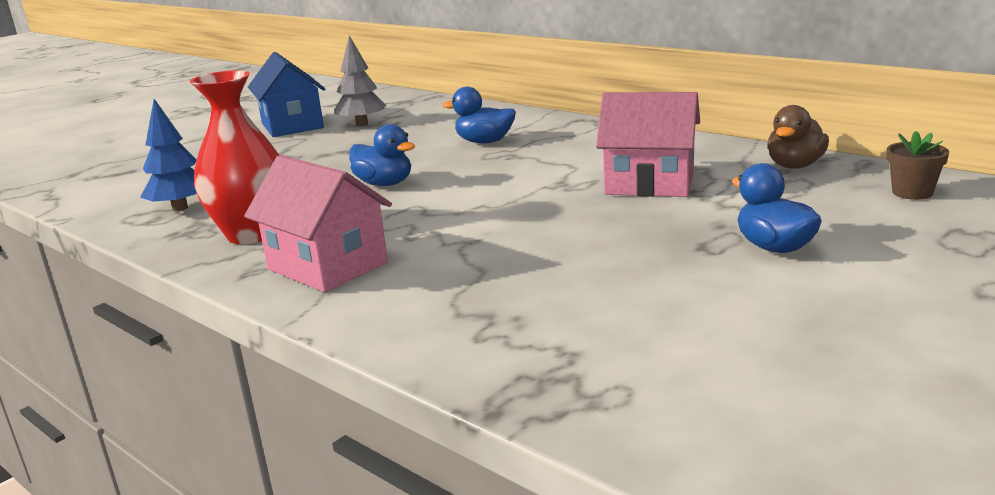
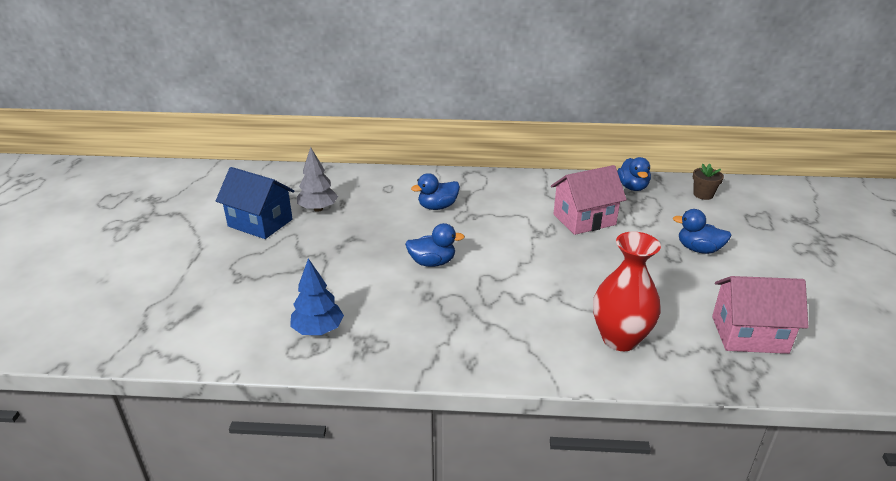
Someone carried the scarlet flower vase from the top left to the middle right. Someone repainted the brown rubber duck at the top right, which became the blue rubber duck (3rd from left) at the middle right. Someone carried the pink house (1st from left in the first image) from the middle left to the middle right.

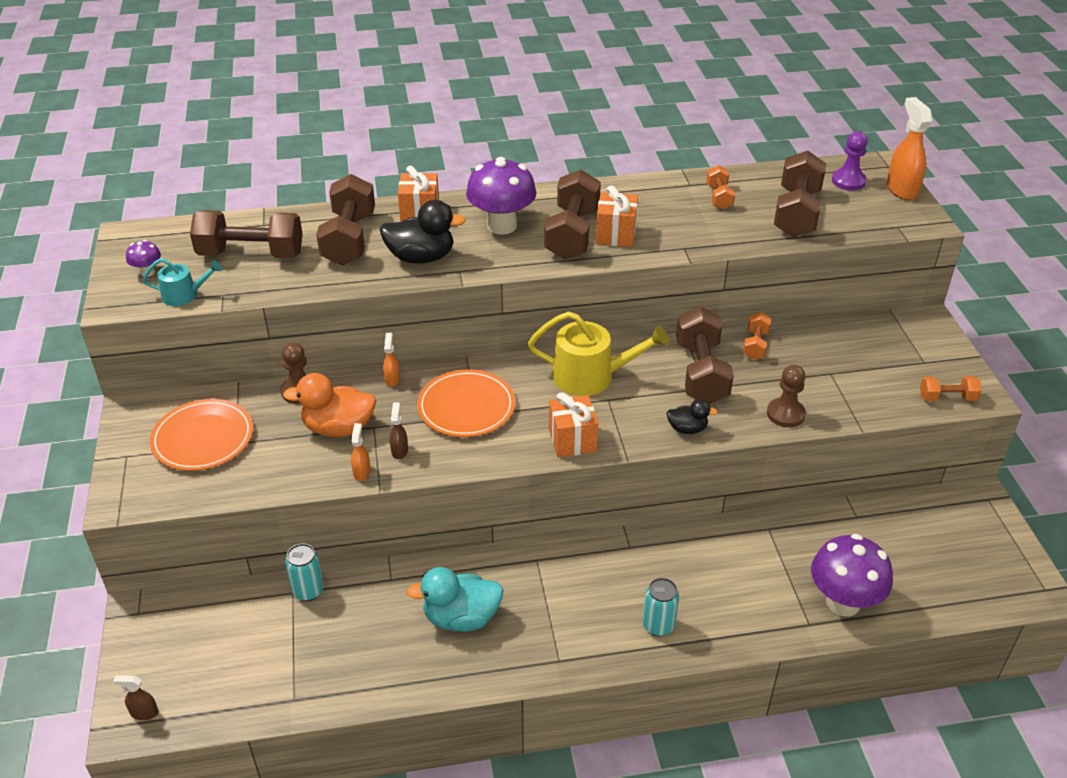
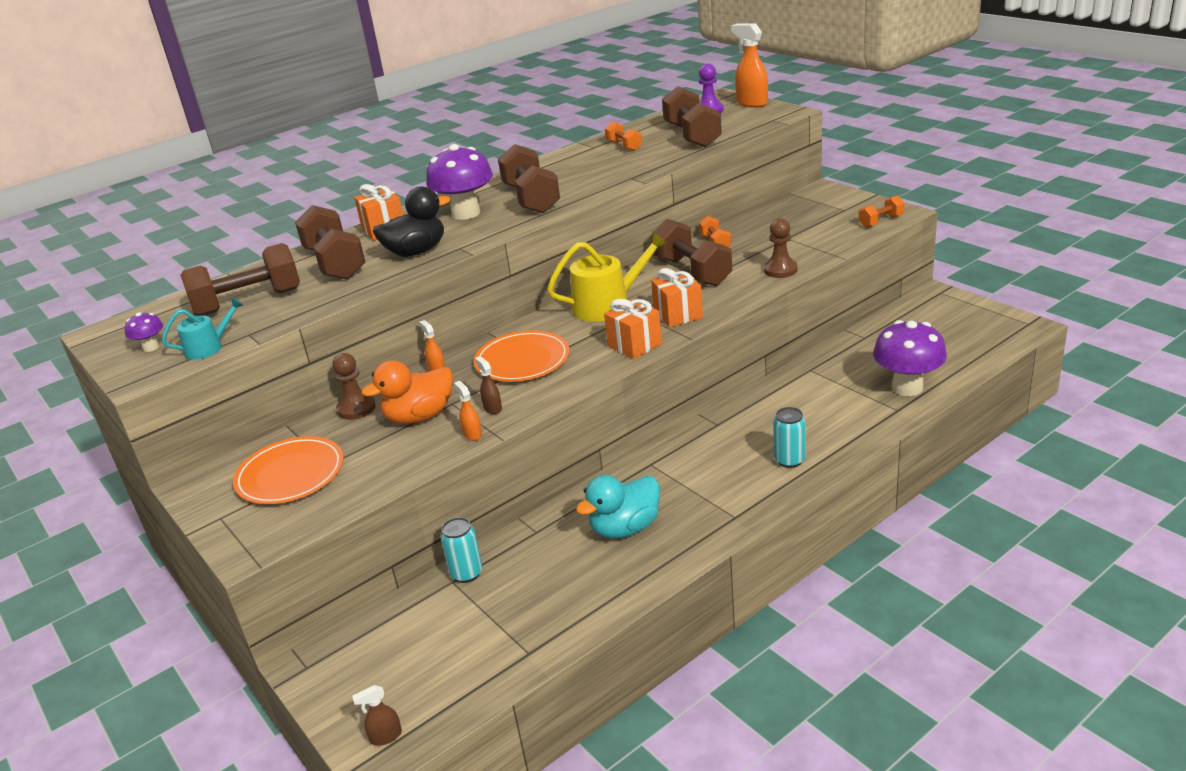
Someone carried the orange wrapped gift (3rd from left) from the top centre to the centre. Someone took away the ebony rubber duck (2nd from left) at the centre.

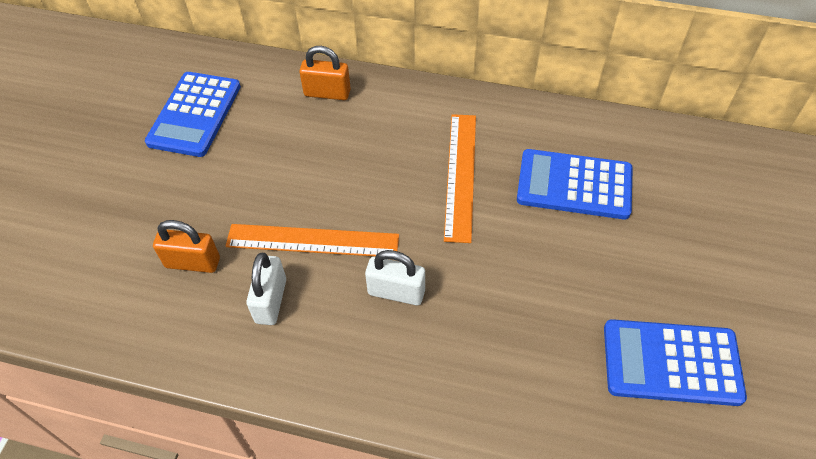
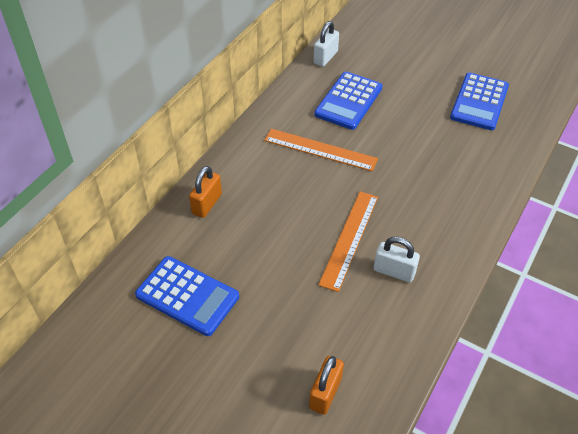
Someone carried the orange padlock (1st from left in the first image) from the middle left to the bottom centre. Someone carried the white padlock (2nd from left in the first image) from the centre to the top centre.

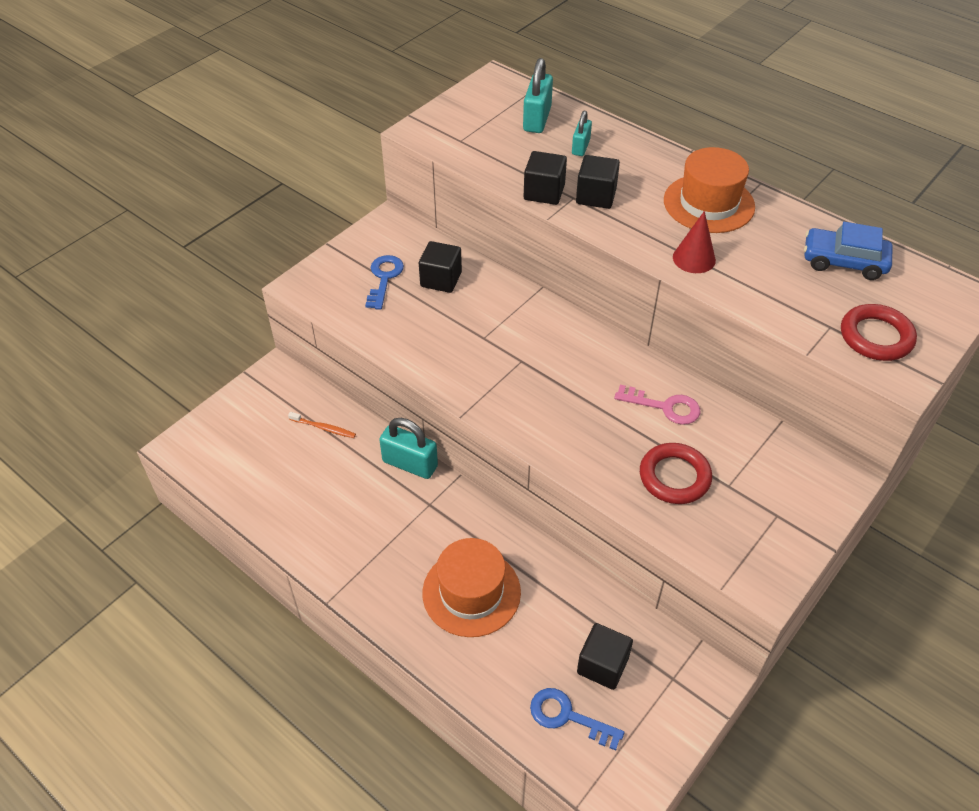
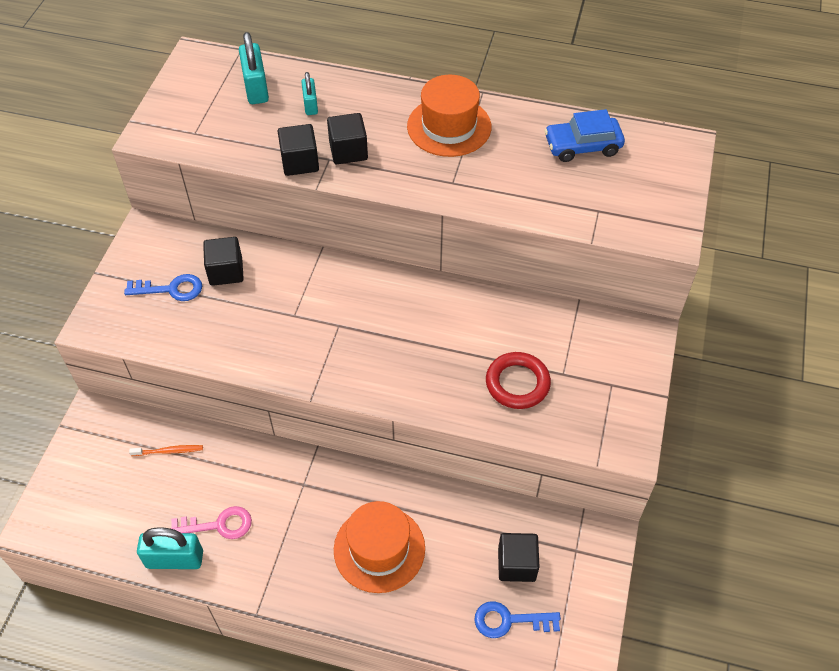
Someone took away the scarlet cone shape at the top right. Someone rotated the blue latchkey (1st from left) at the centre by 105 degrees clockwise. Someone took away the scarlet torus (2nd from left) at the middle right. Someone carried the pink latchkey from the middle right to the bottom left. Someone carried the aqua padlock (1st from left) from the centre to the bottom left.

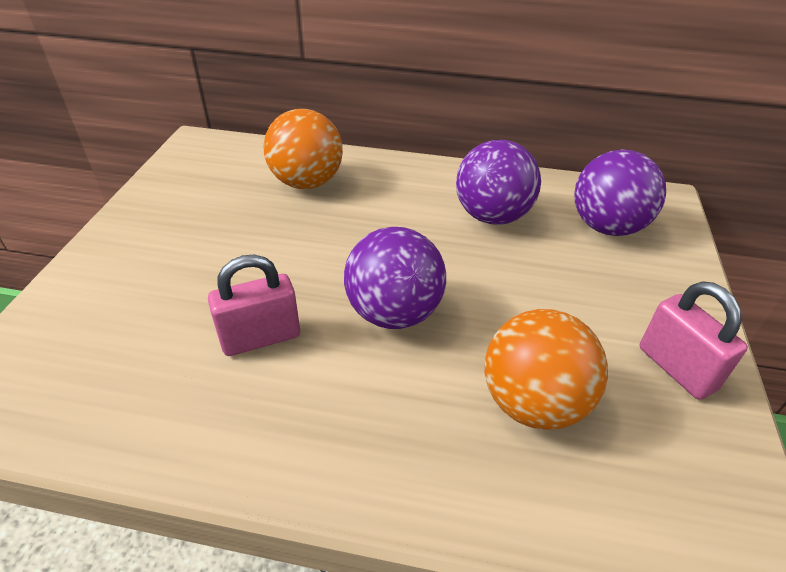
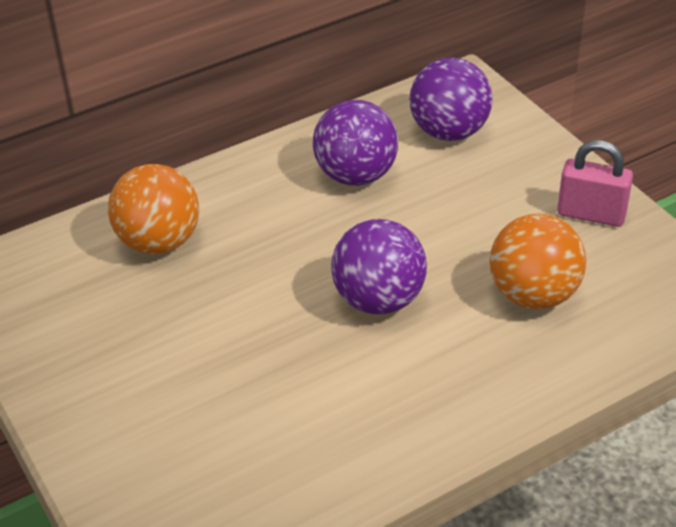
Someone took away the pink padlock (1st from left) at the middle left.

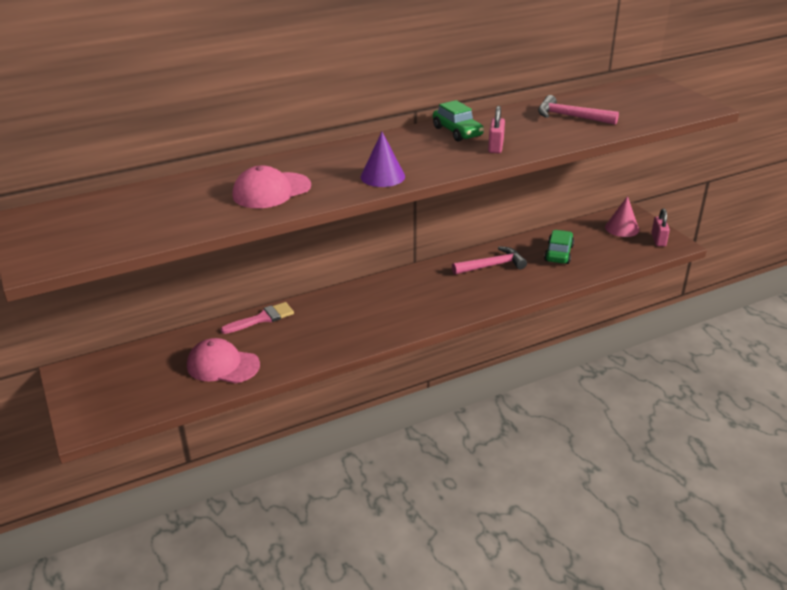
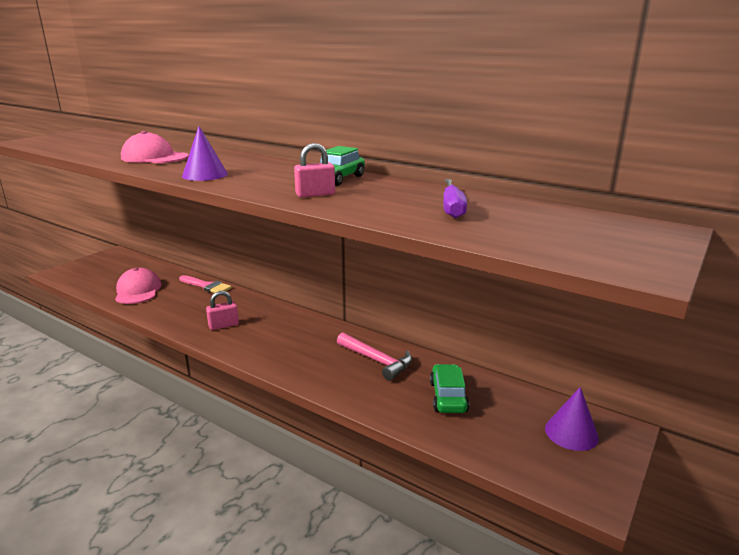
Someone swapped the pink hammer (2nd from left) at the top right for the royal purple flat screwdriver at the centre. Someone repainted the pink cone shape at the middle right, which became the royal purple cone shape (2nd from left) at the bottom right. Someone carried the pink padlock (2nd from left in the first image) from the middle right to the middle left. Someone rotated the green toy car (2nd from left) at the middle right by 75 degrees counterclockwise.

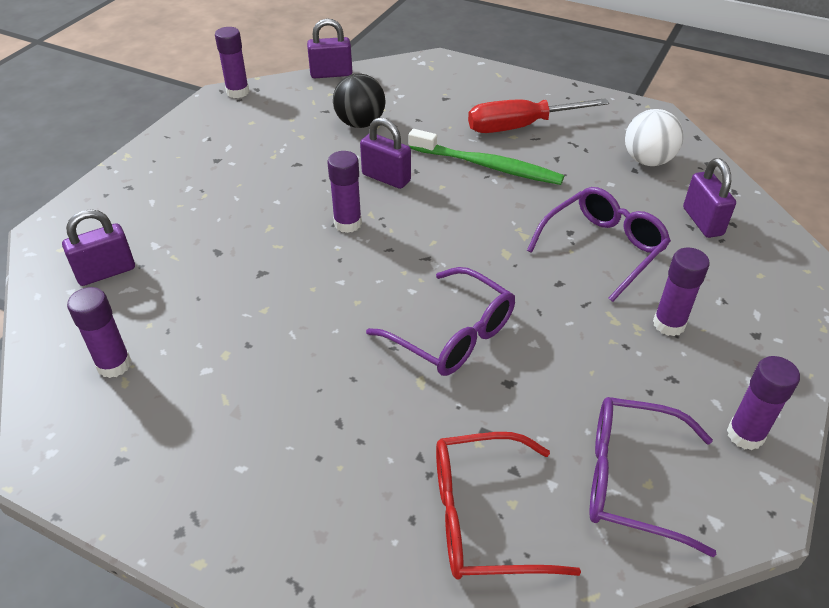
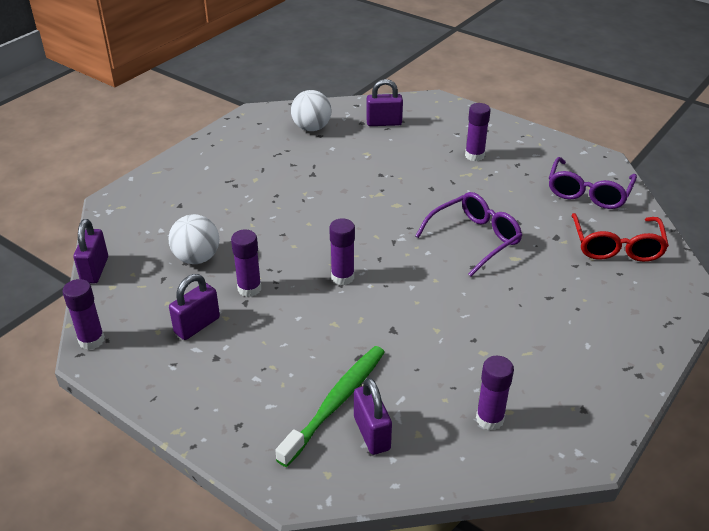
Someone repainted the ebony ball at the top centre, which became the white ball (1st from left) at the middle left. Someone took away the scarlet flat screwdriver at the top centre. Someone carried the royal purple padlock (3rd from left in the first image) from the top centre to the middle left. Someone carried the green dental brush from the top centre to the bottom centre. Someone took away the royal purple spectacles (2nd from left) at the middle right. Someone carried the royal purple glue (5th from left in the first image) from the middle right to the centre.

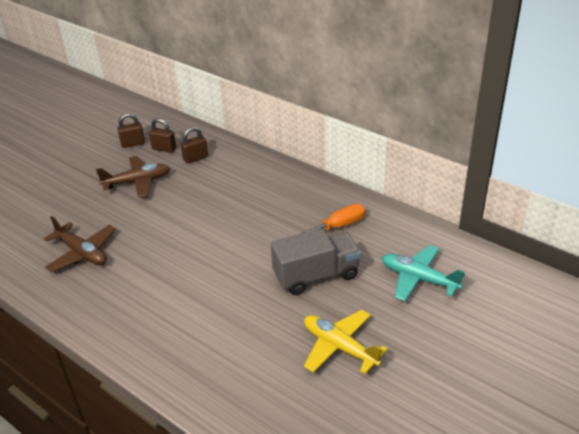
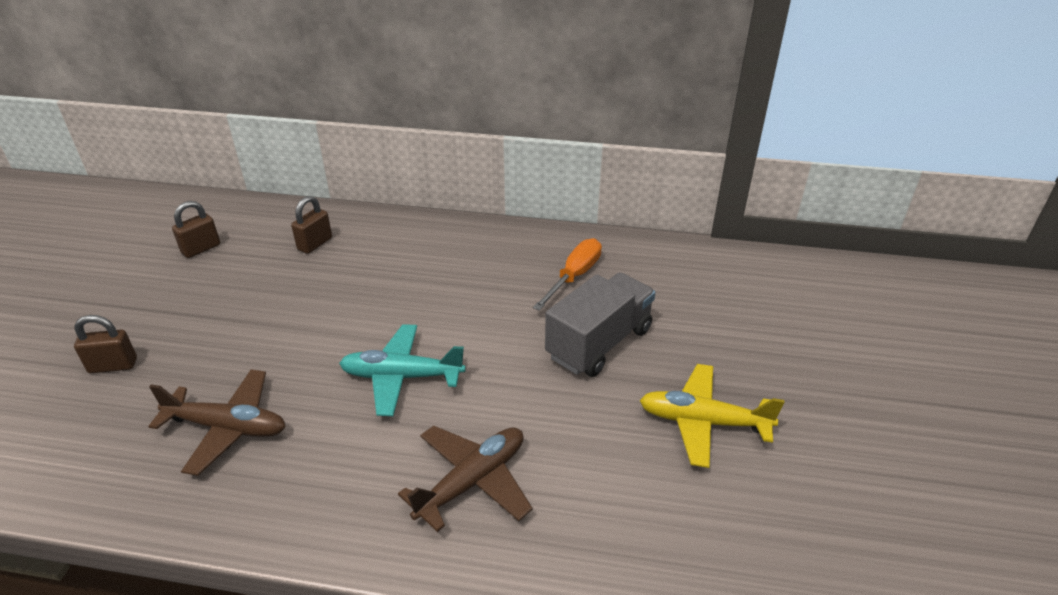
Someone carried the brown padlock (2nd from left in the first image) from the top left to the middle left. Someone carried the brown aeroplane (2nd from left) from the middle left to the bottom centre. Someone carried the aqua aeroplane from the middle right to the centre.

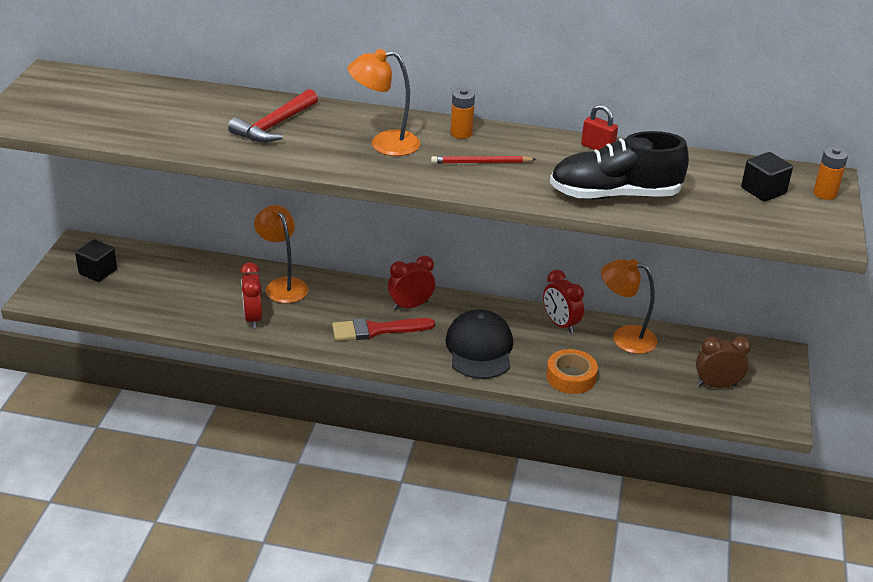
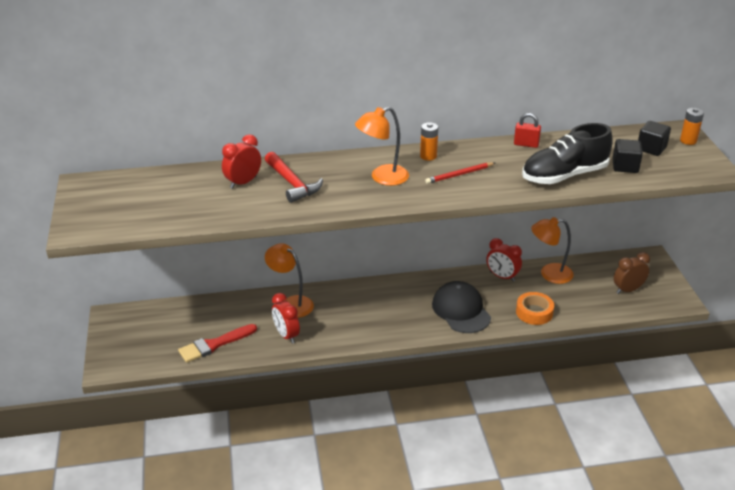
Someone rotated the scarlet hammer at the top left by 45 degrees counterclockwise. Someone carried the ebony solid cube (1st from left) from the middle left to the top right. Someone carried the scarlet clock (2nd from left in the first image) from the centre to the top left. Someone carried the scarlet brush from the centre to the bottom left.

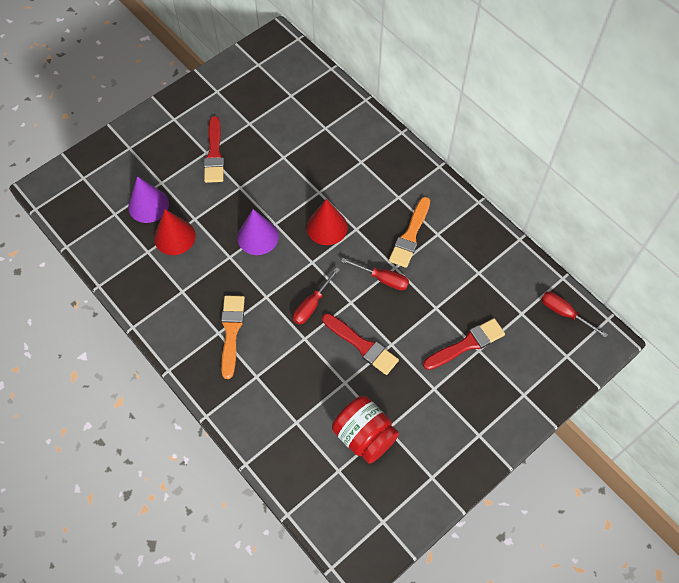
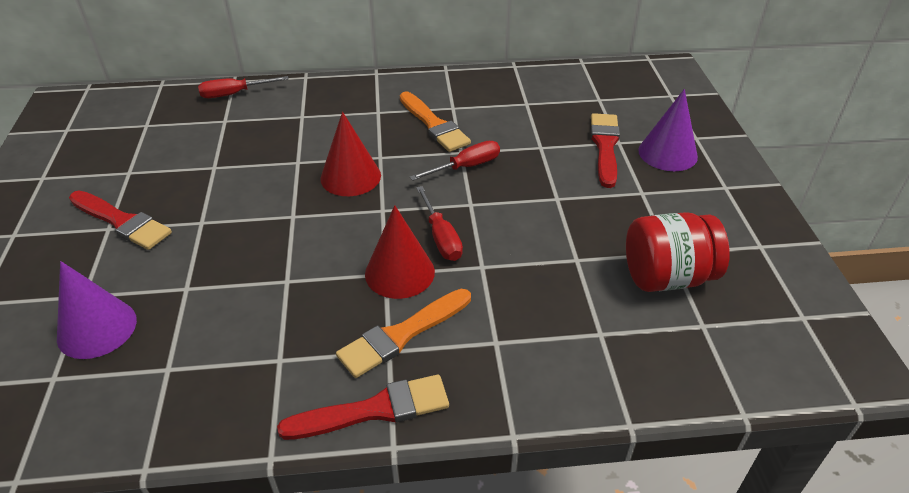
Someone carried the scarlet cone shape (1st from left in the first image) from the middle left to the centre. Someone carried the royal purple cone shape (2nd from left) from the centre to the top right. Someone carried the scarlet flat screwdriver (3rd from left in the first image) from the middle right to the top left. Someone rotated the orange brush (1st from left) at the centre by 75 degrees counterclockwise. Someone carried the scarlet brush (2nd from left) from the centre to the bottom centre.

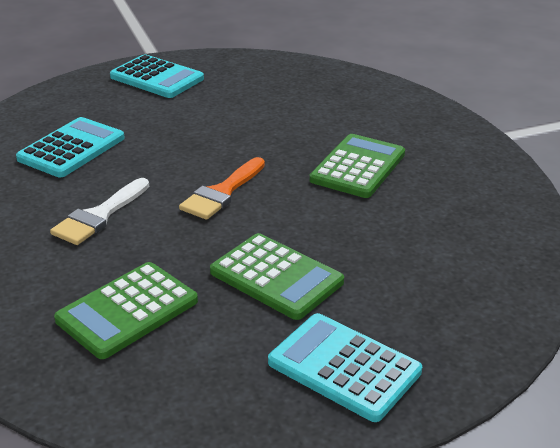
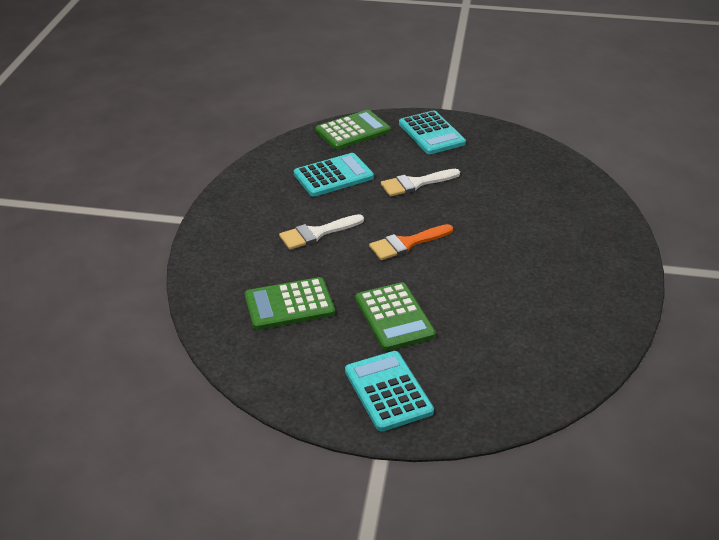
Someone carried the green pocket calculator (3rd from left in the first image) from the centre to the top centre. Someone put down the white brush (2nd from left) at the centre.

